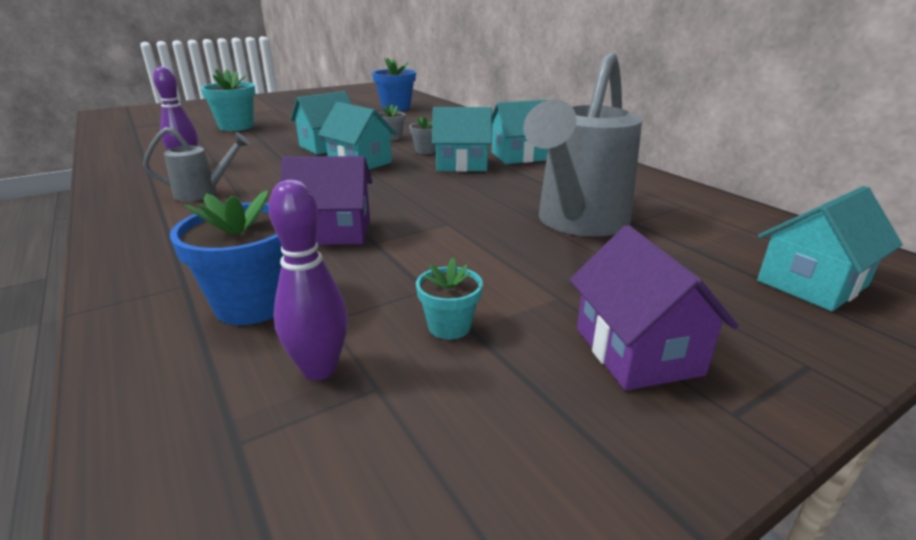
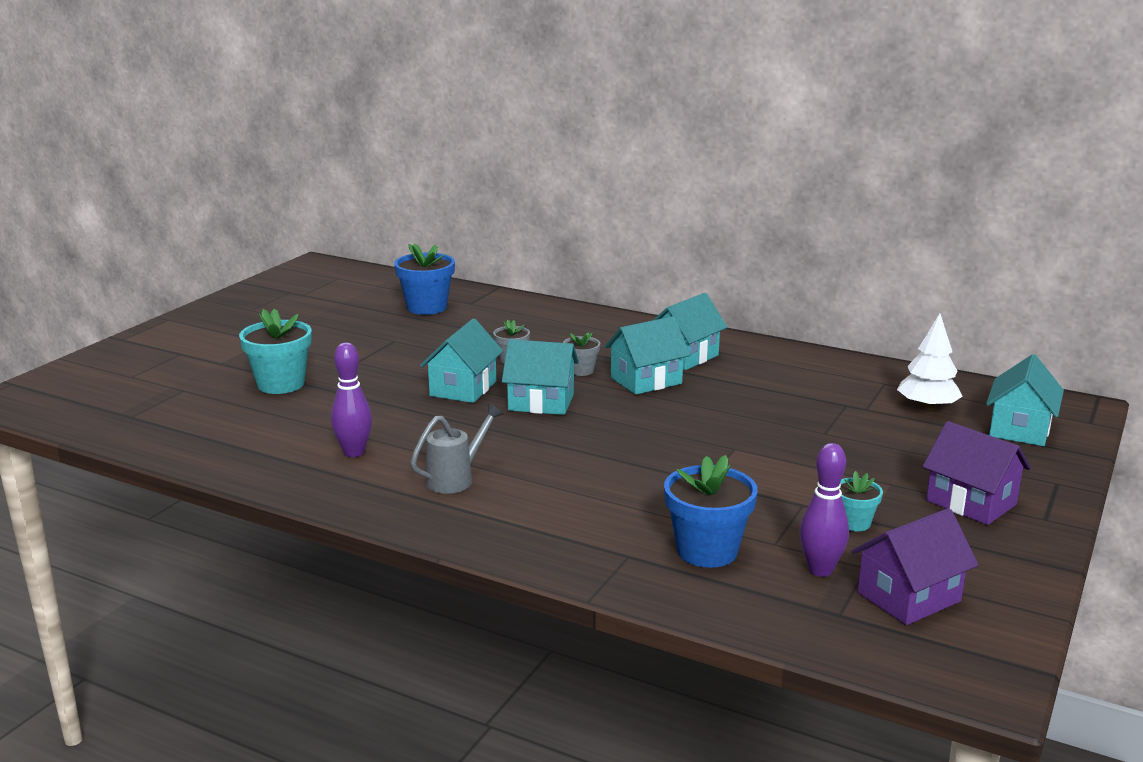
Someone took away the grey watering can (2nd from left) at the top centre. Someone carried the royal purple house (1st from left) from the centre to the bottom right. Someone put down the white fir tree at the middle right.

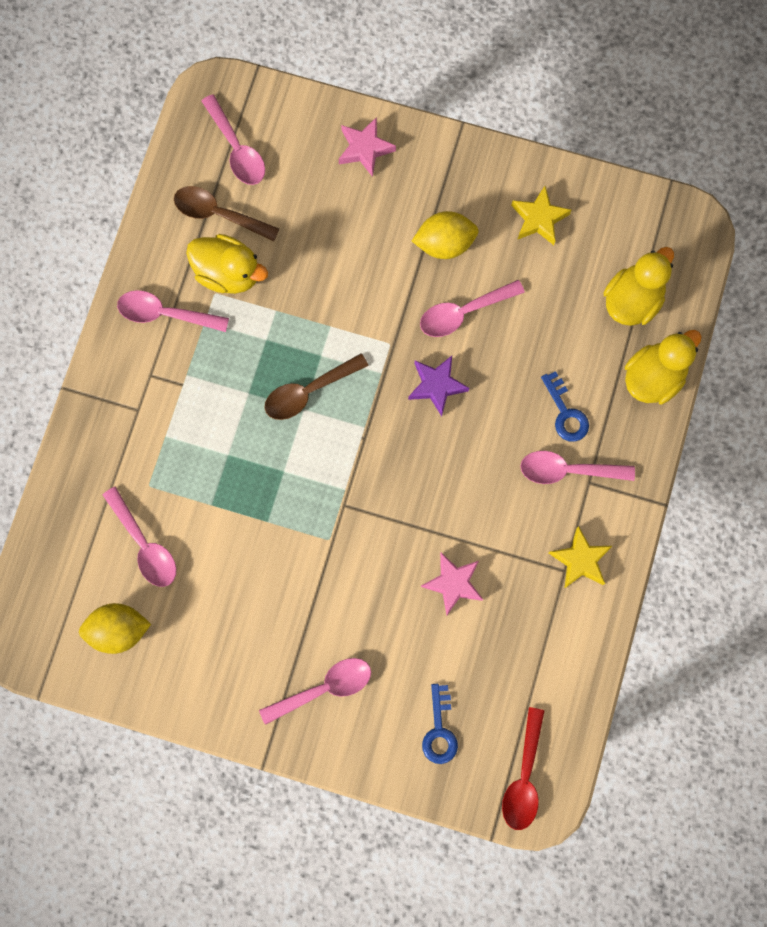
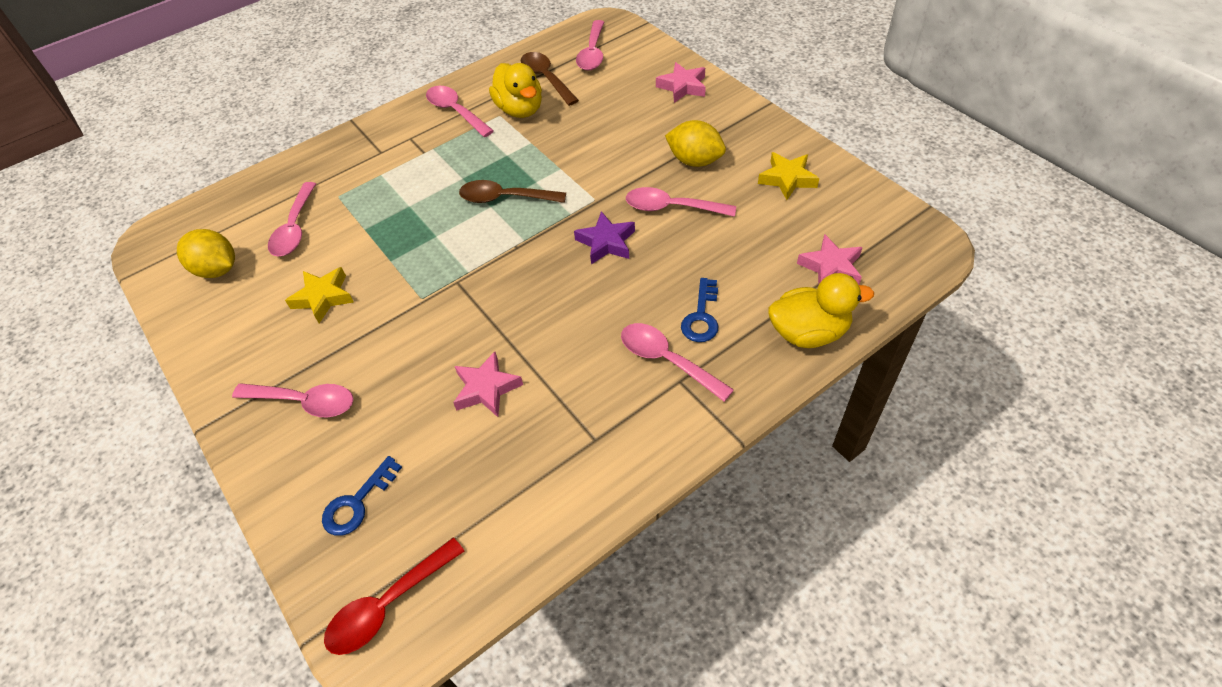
Someone swapped the golden rubber duck (2nd from left) at the top right for the pink star shape (3rd from left) at the middle right. Someone carried the golden star shape (2nd from left in the first image) from the middle right to the middle left.

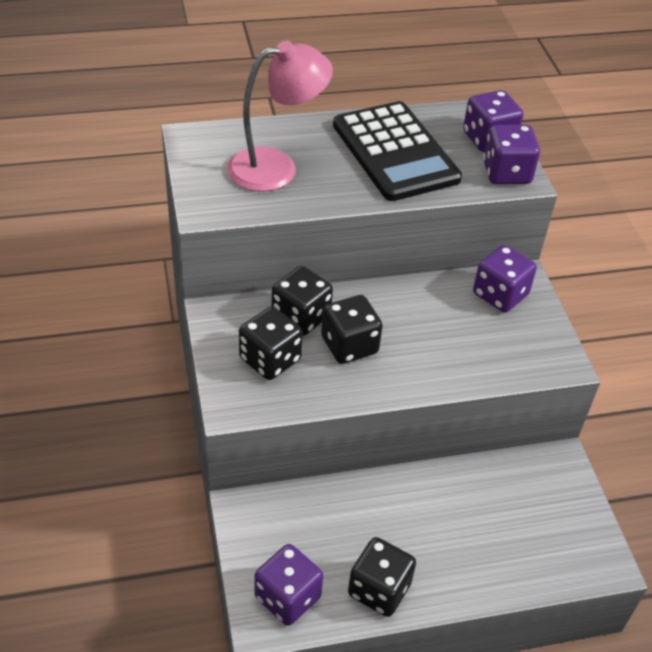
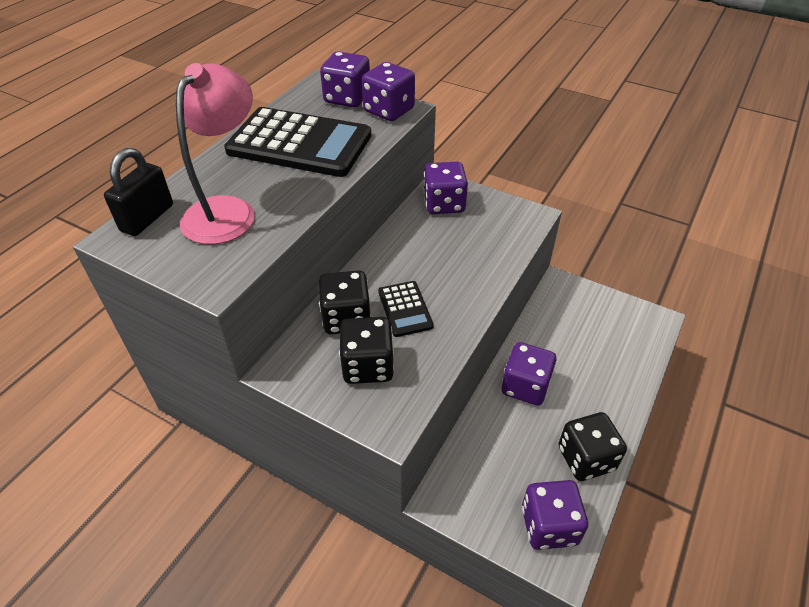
Someone swapped the ebony game die (3rd from left) at the centre for the ebony pocket calculator (2nd from left) at the centre. Someone put down the ebony padlock at the top left. Someone put down the royal purple game die (4th from left) at the centre.

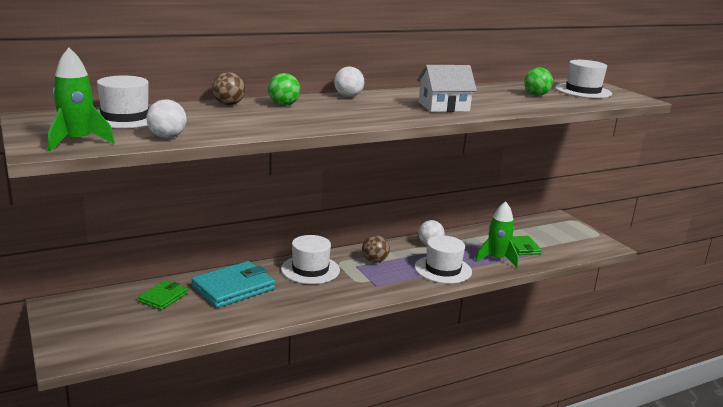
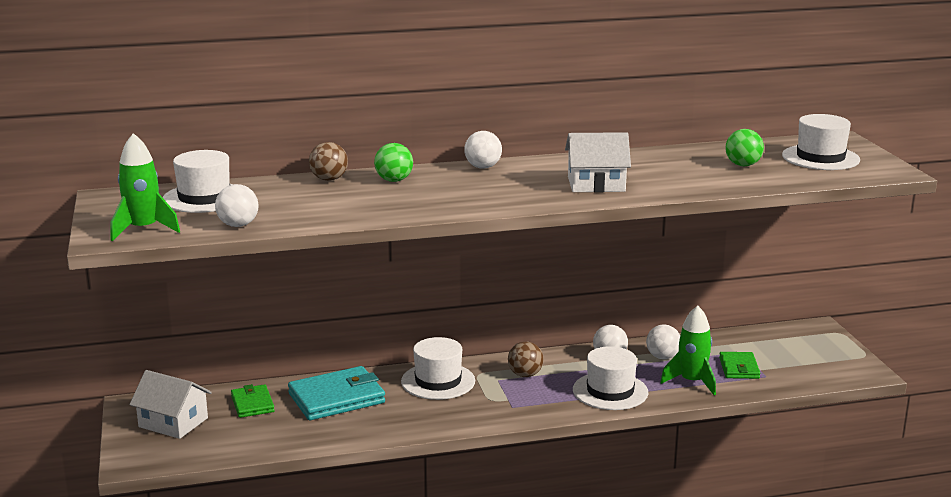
Someone rotated the green wallet (1st from left) at the bottom left by 60 degrees counterclockwise. Someone put down the white ball (4th from left) at the bottom right. Someone put down the white house (1st from left) at the bottom left.

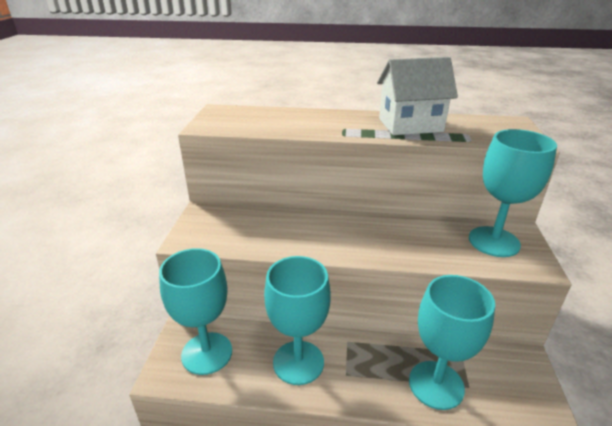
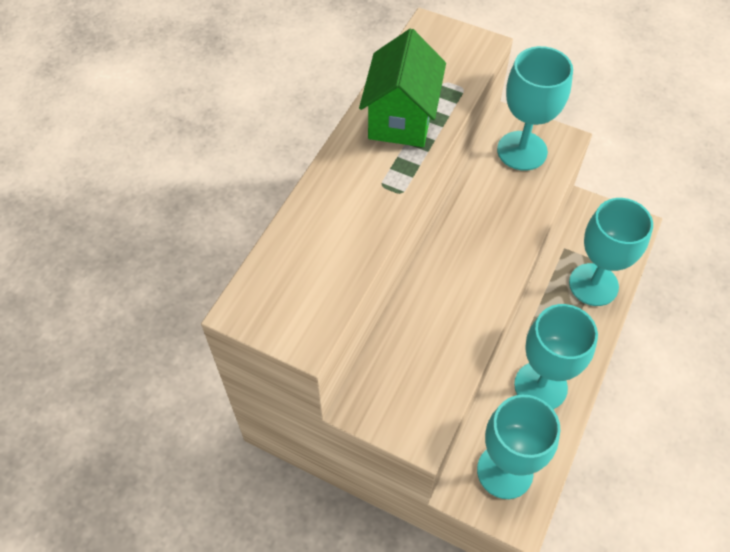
Someone repainted the white house at the top right, which became the green house at the top centre.

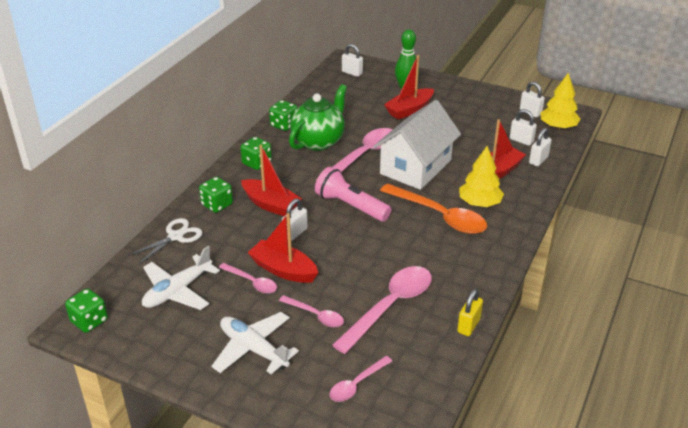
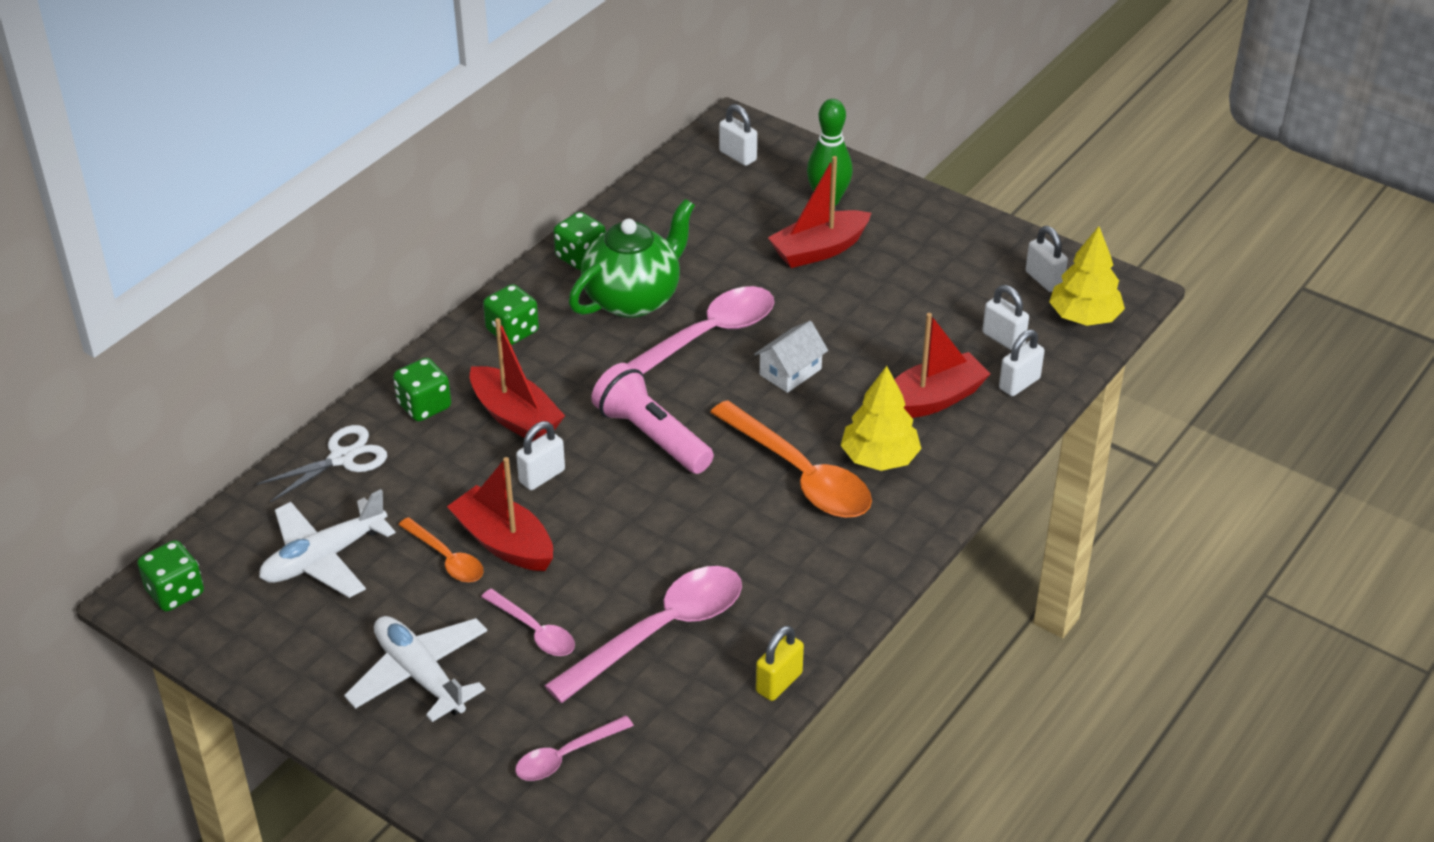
Someone scaled the white house at the centre by 0.45. Someone repainted the pink spoon (1st from left) at the centre, which became the orange spoon (1st from left) at the middle left.

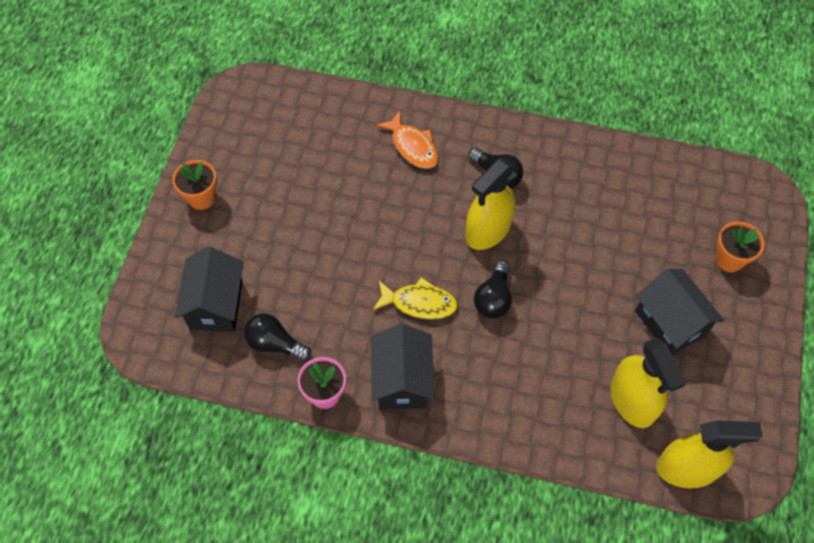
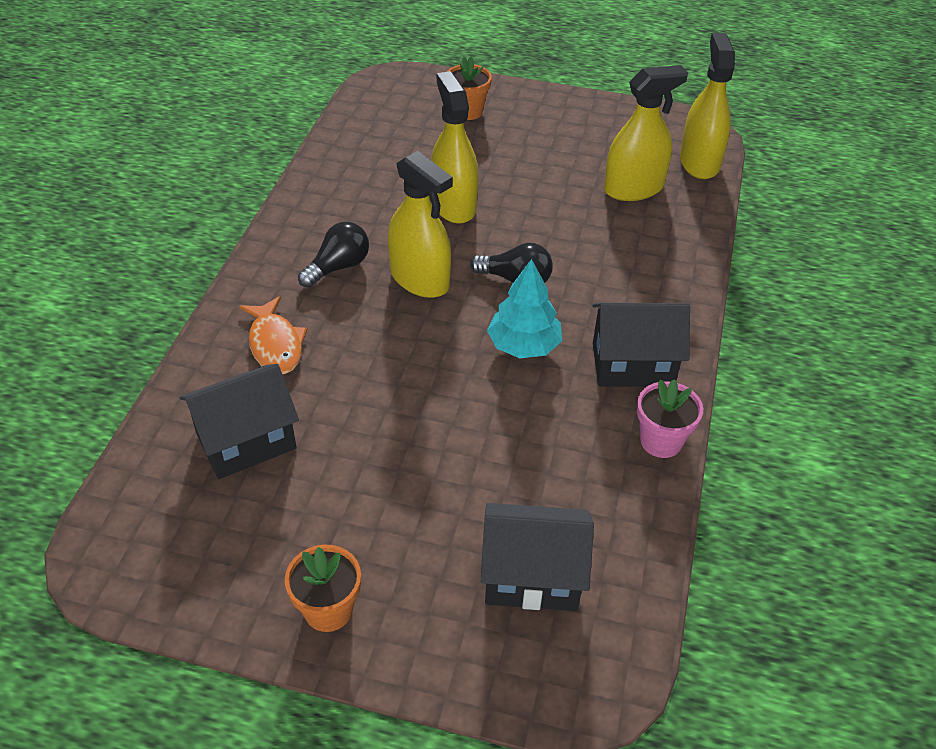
Someone rotated the orange toy fish at the top centre by 105 degrees clockwise. Someone carried the ebony house (3rd from left in the first image) from the middle right to the middle left. Someone swapped the golden toy fish at the centre for the aqua fir tree at the centre. Someone took away the ebony bulb (1st from left) at the centre. Someone put down the golden spray bottle (2nd from left) at the top centre.

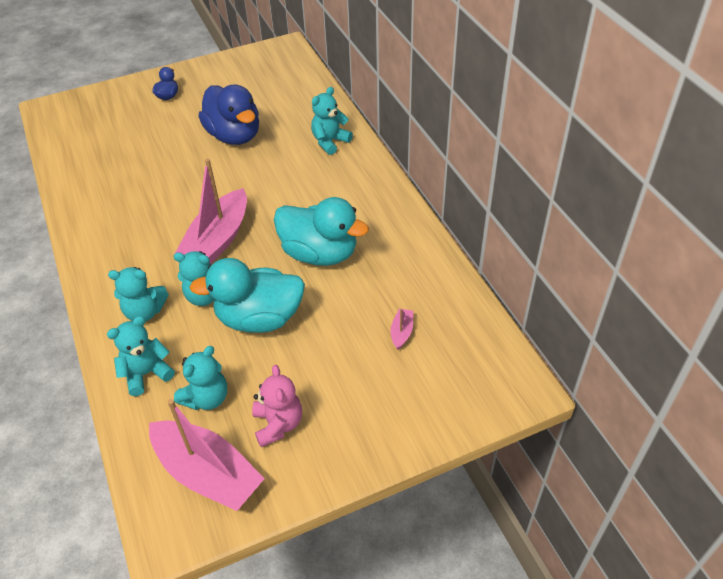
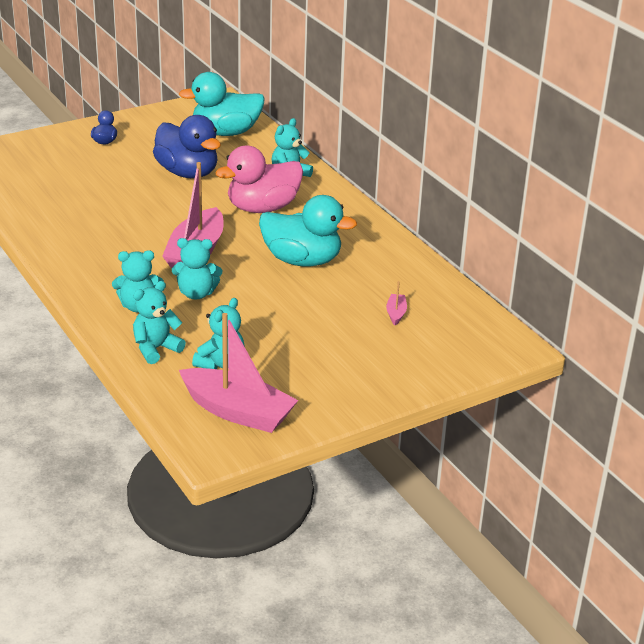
Someone carried the aqua rubber duck (1st from left) from the centre to the top centre. Someone took away the pink stuffed bear at the bottom centre. Someone put down the pink rubber duck at the top centre.

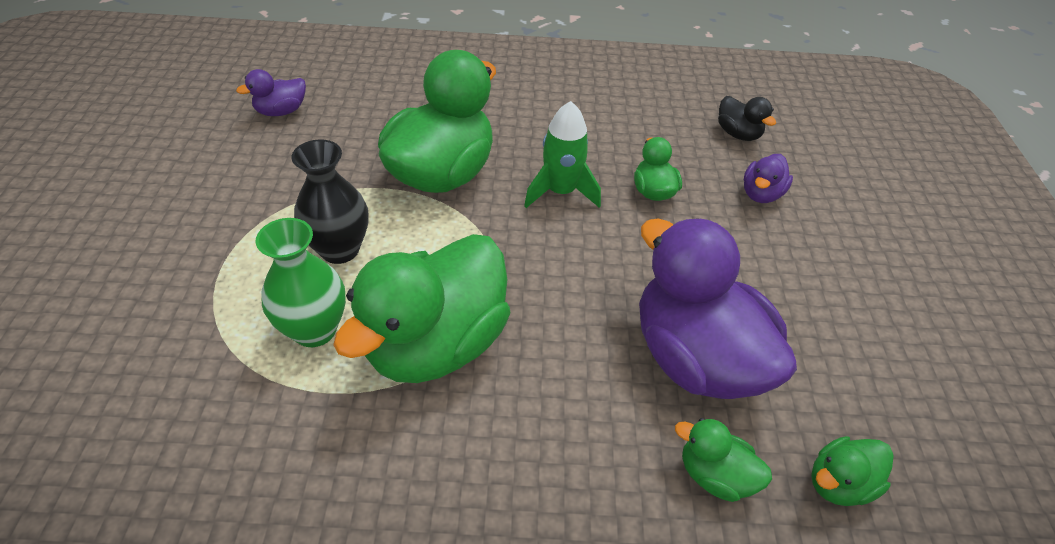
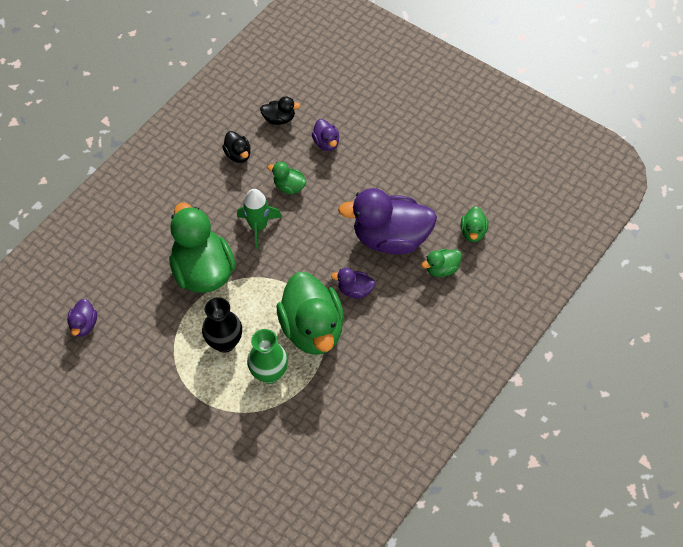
Someone put down the ebony rubber duck (1st from left) at the top centre. Someone put down the royal purple rubber duck (3rd from left) at the centre.

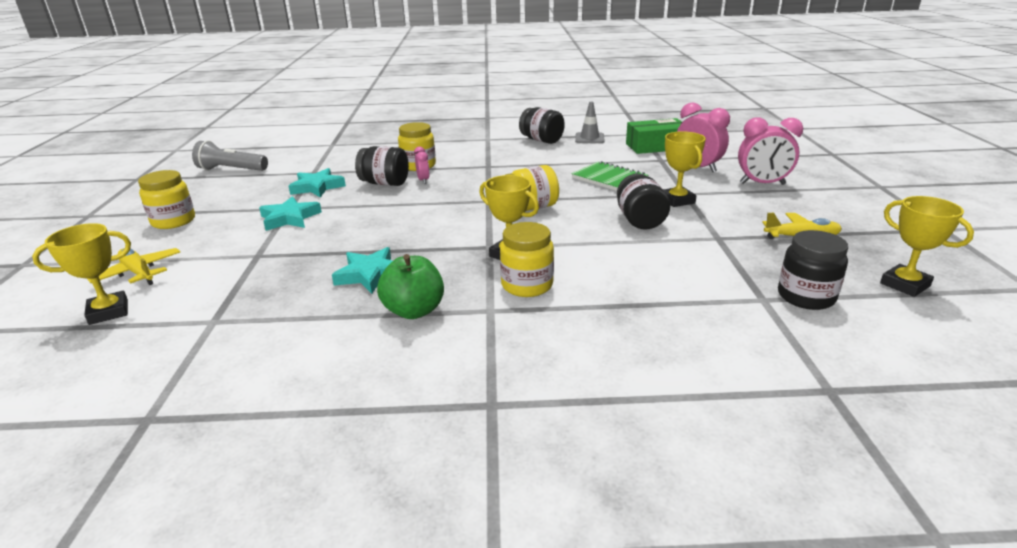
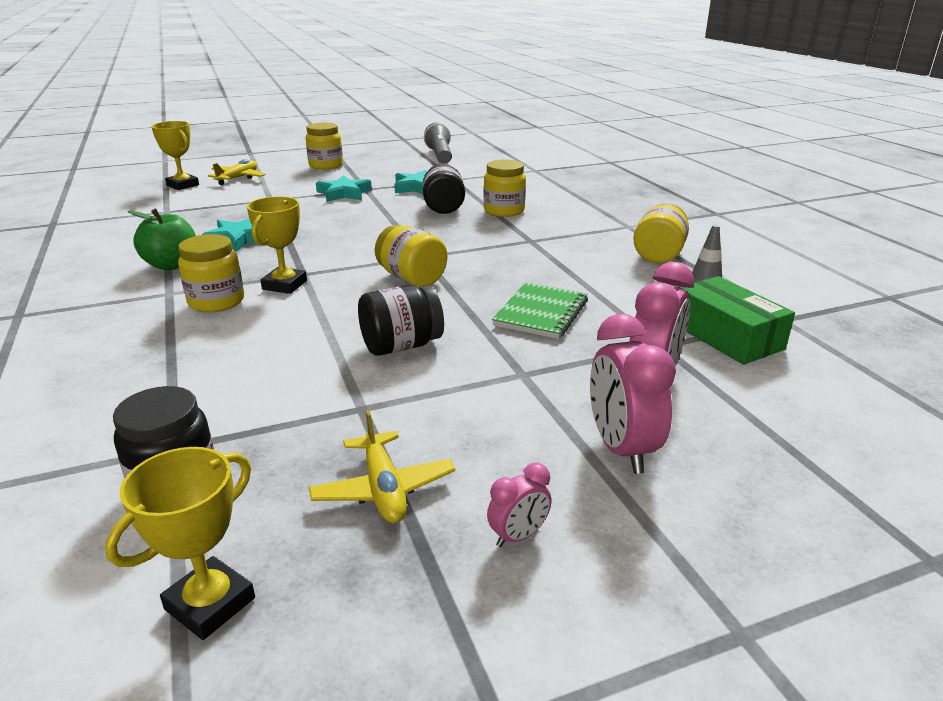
Someone repainted the ebony jam jar (2nd from left) at the top centre, which became the golden jam jar (5th from left) at the top right. Someone took away the golden award cup (3rd from left) at the top right. Someone carried the pink clock (1st from left) from the top centre to the bottom centre.

